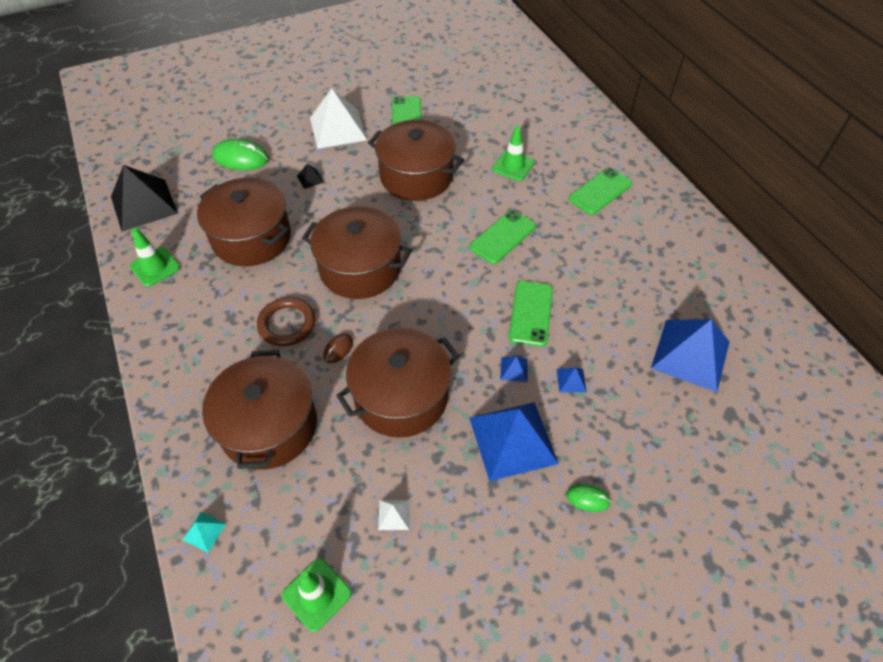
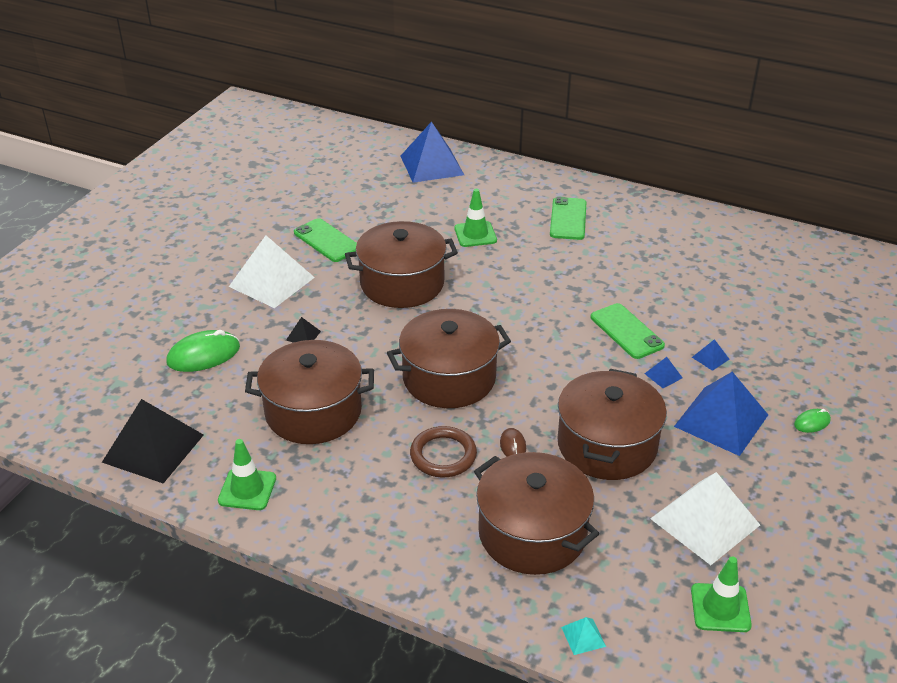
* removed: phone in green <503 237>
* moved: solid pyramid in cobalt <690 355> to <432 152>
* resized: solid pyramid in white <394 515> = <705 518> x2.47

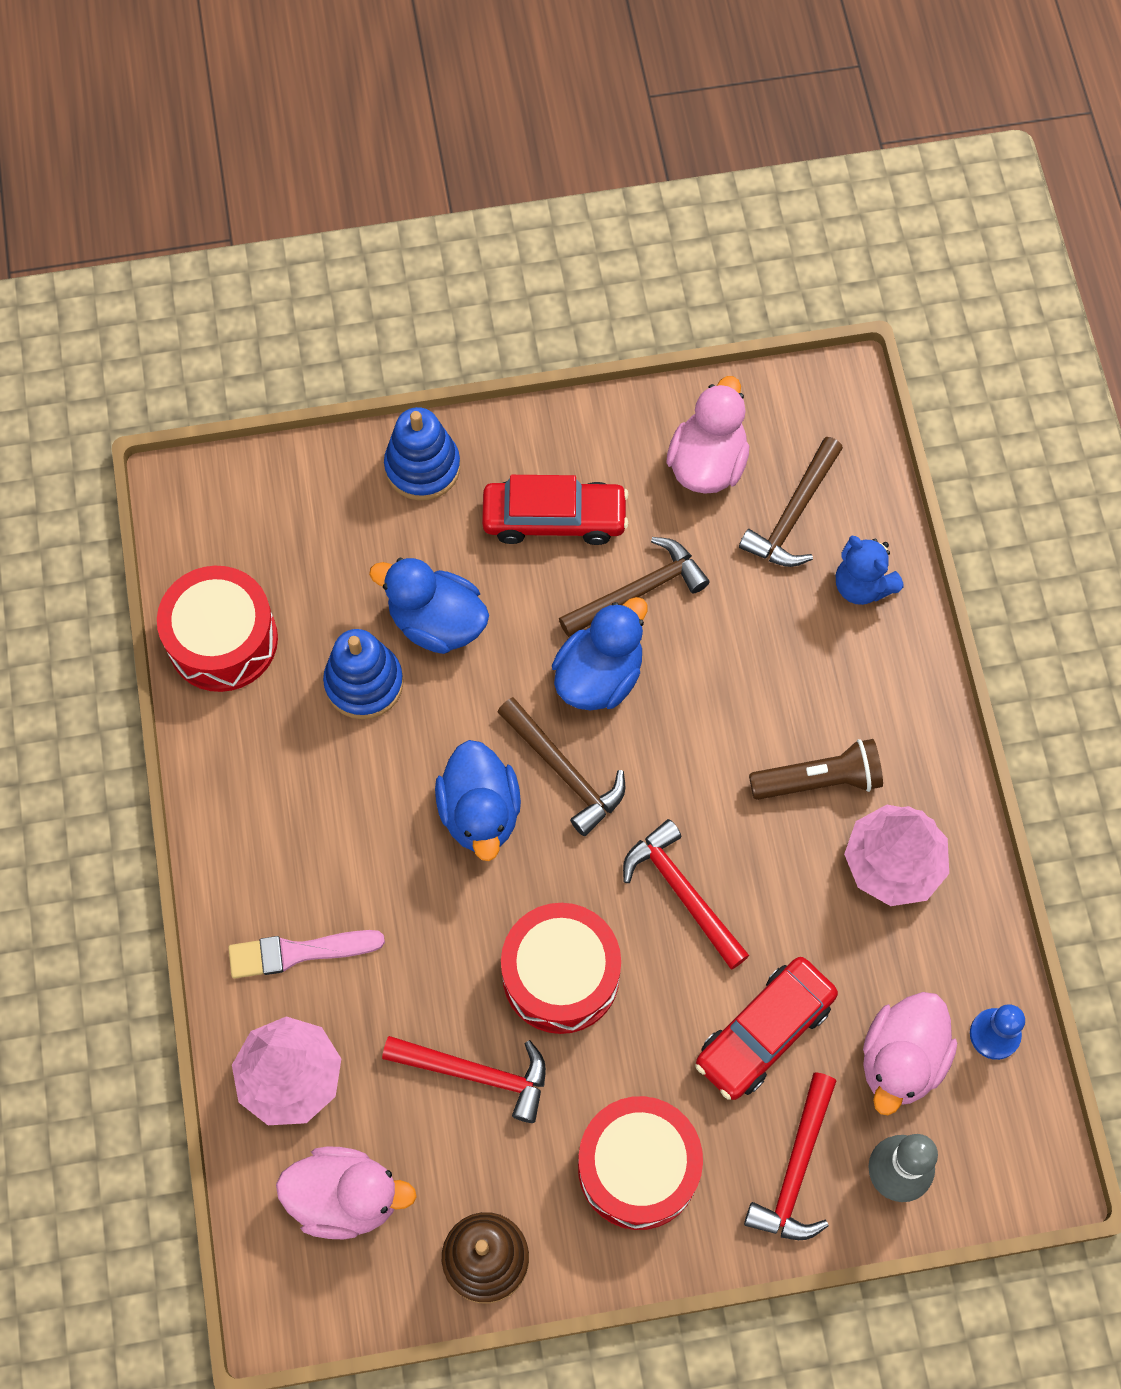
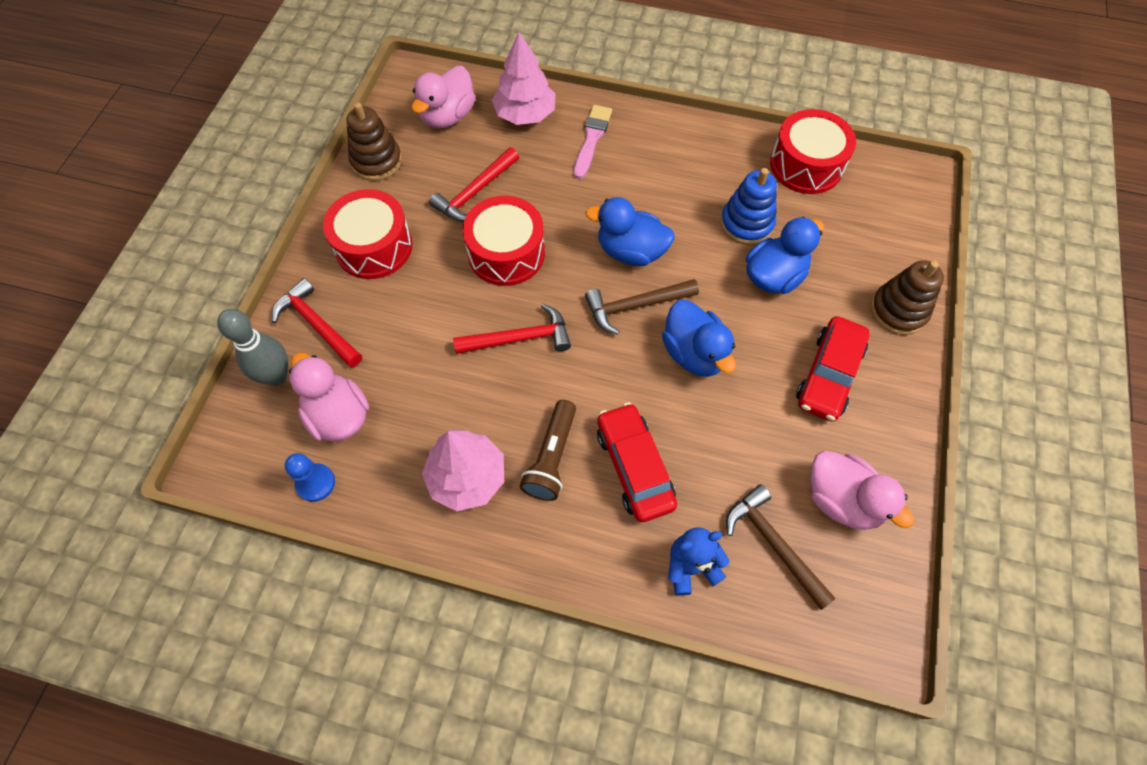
* removed: carpenter's hammer in russet <634 587>
* moved: car in scarlet <766 1028> to <637 462>
* recoloured: stacking rings in cobalt <422 454> to stacking rings in russet <907 297>

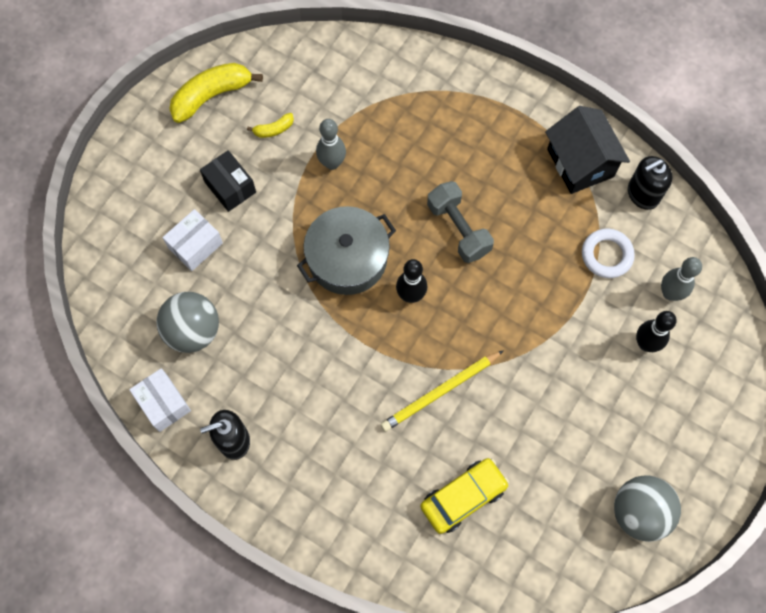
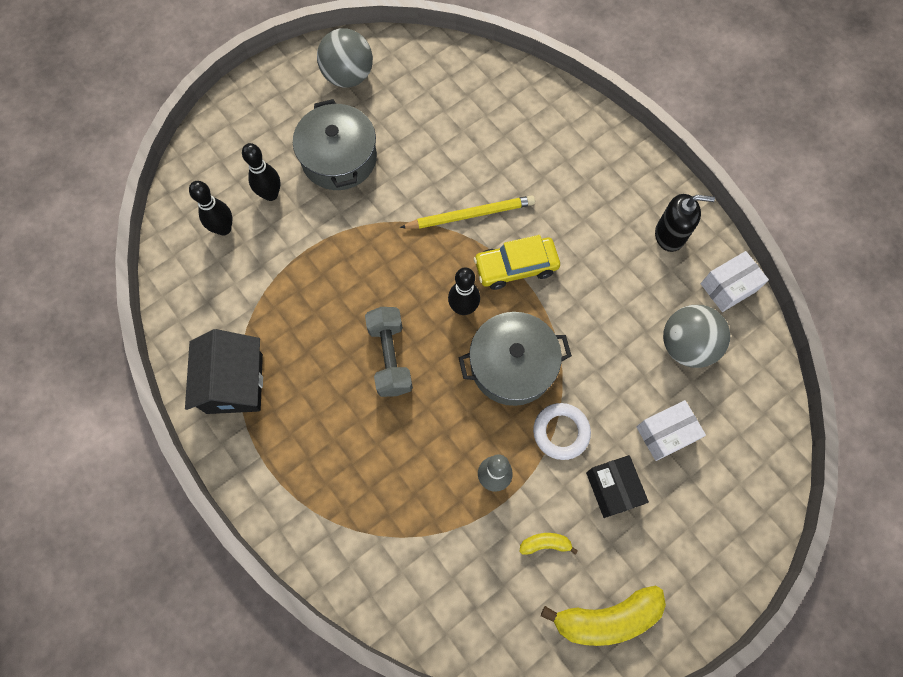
* removed: soap pump in ebony <650 183>
* added: cooking pot in ash-grey <335 144>
* moved: car in bright yellow <464 496> to <517 262>
* moved: ring in white <608 253> to <562 431>
* recoloured: skittle in ash-grey <681 279> to skittle in ebony <210 208>
* turned: parcel in white <160 400> = <735 281> 75 degrees clockwise

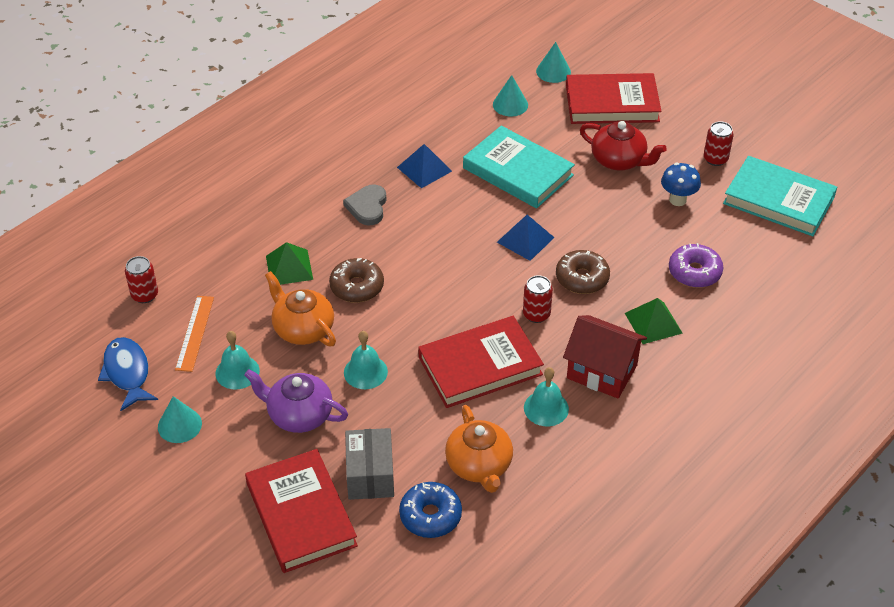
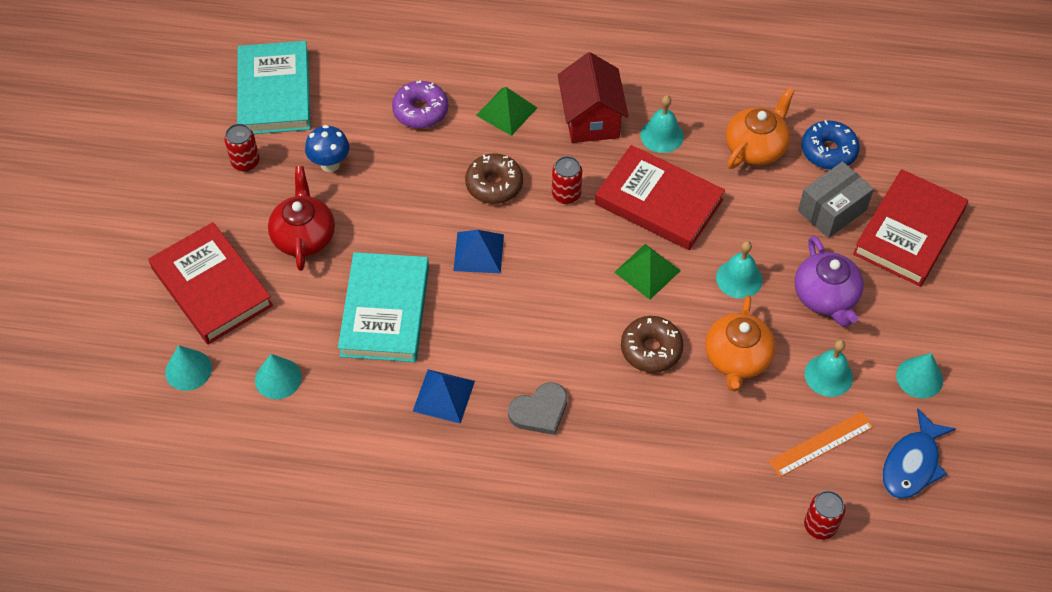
* moved: solid pyramid in green <289 263> to <647 272>

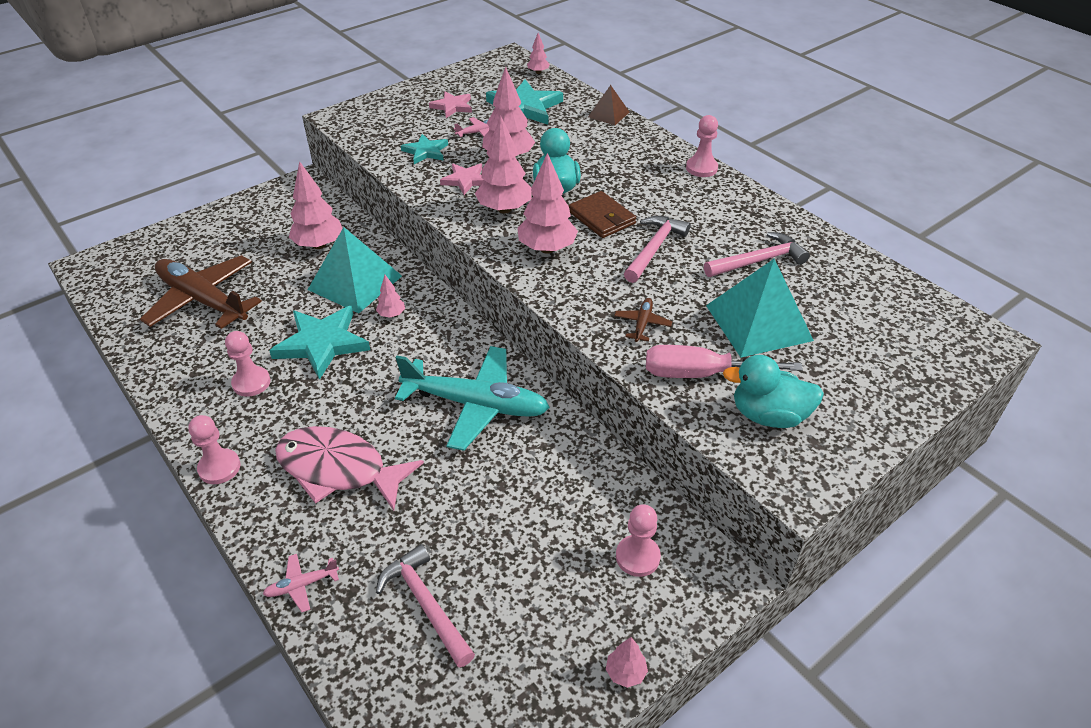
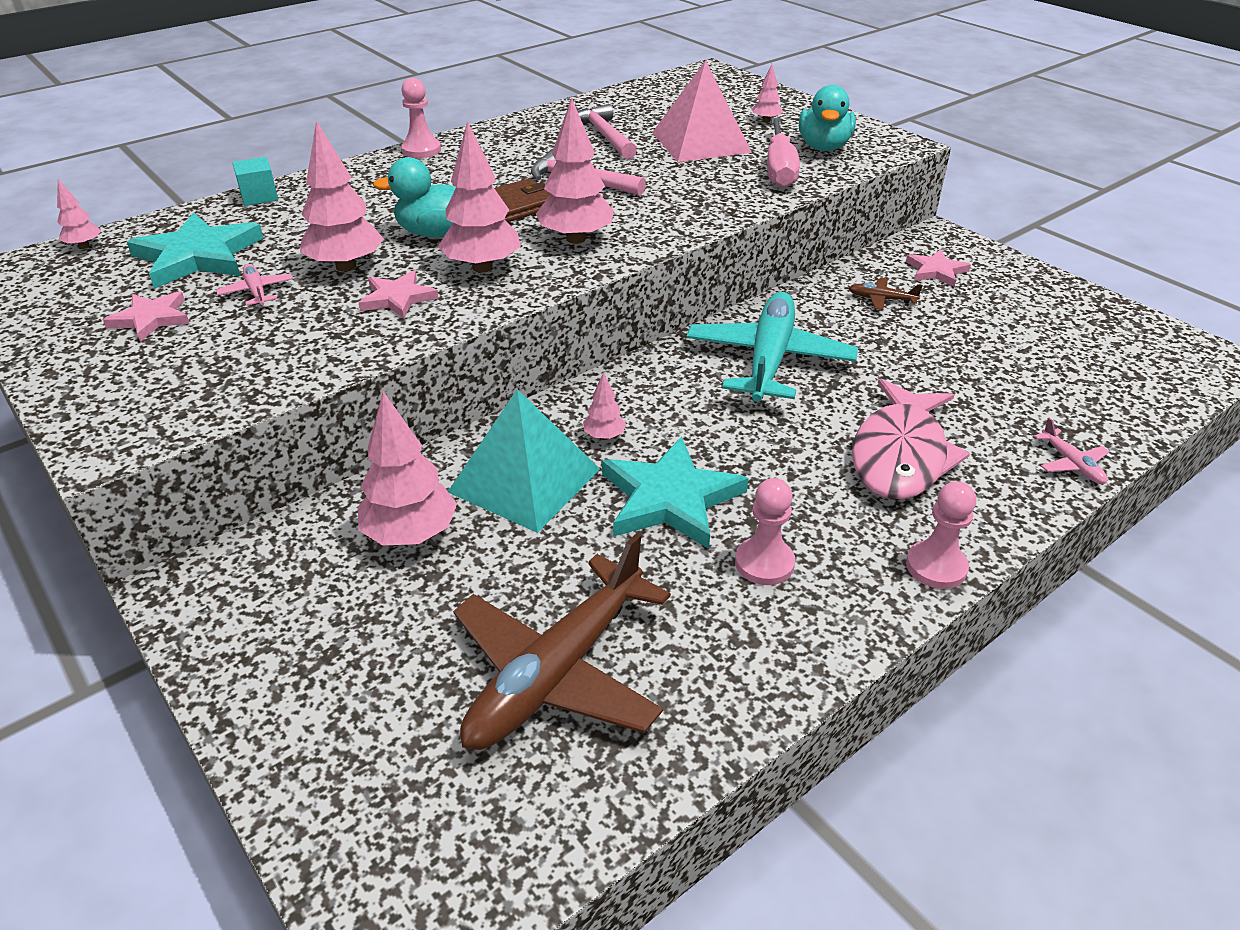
* removed: carpenter's hammer in pink <425 606>
* removed: star in aqua <424 149>
* moved: tree in pink <627 662> to <767 93>
* moved: plane in russet <643 320> to <886 294>
* replaced: solid pyramid in russet <608 105> to block in aqua <255 181>
* replaced: chess pawn in pink <638 540> to star in pink <938 268>
* recoloured: solid pyramid in aqua <760 308> to solid pyramid in pink <702 111>

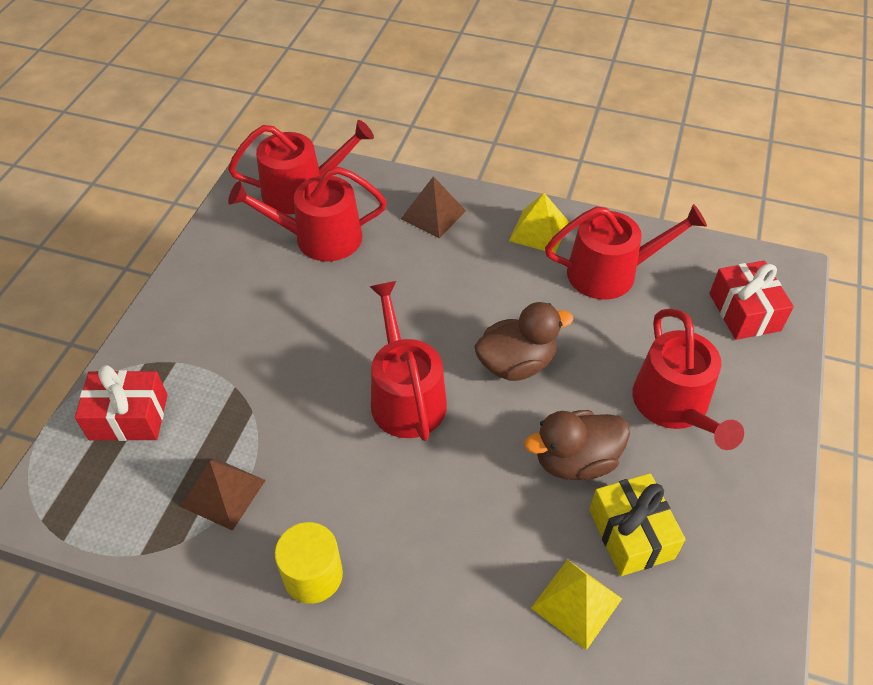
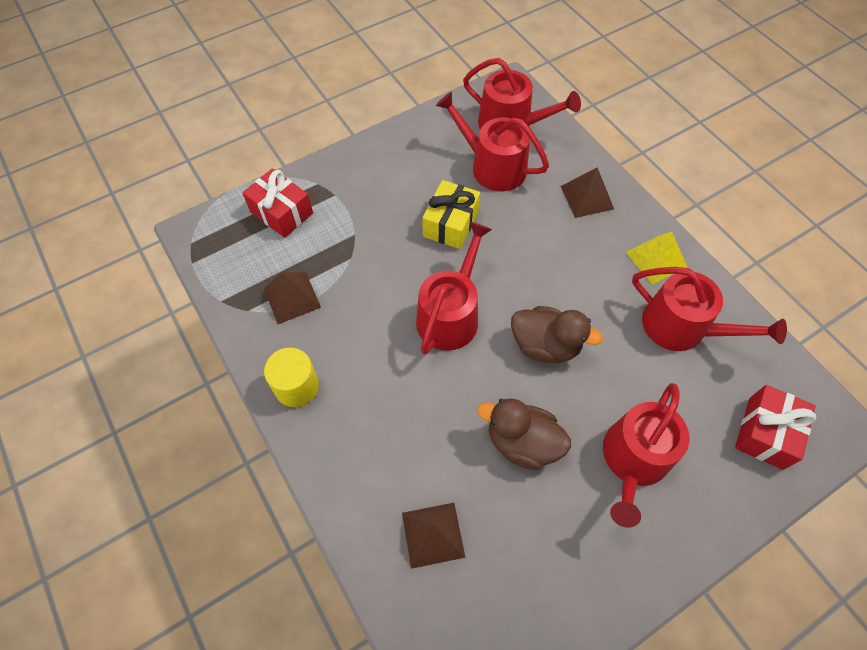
* moved: gift in bright yellow <637 524> to <451 214>
* recoloured: solid pyramid in bright yellow <576 604> to solid pyramid in russet <434 536>

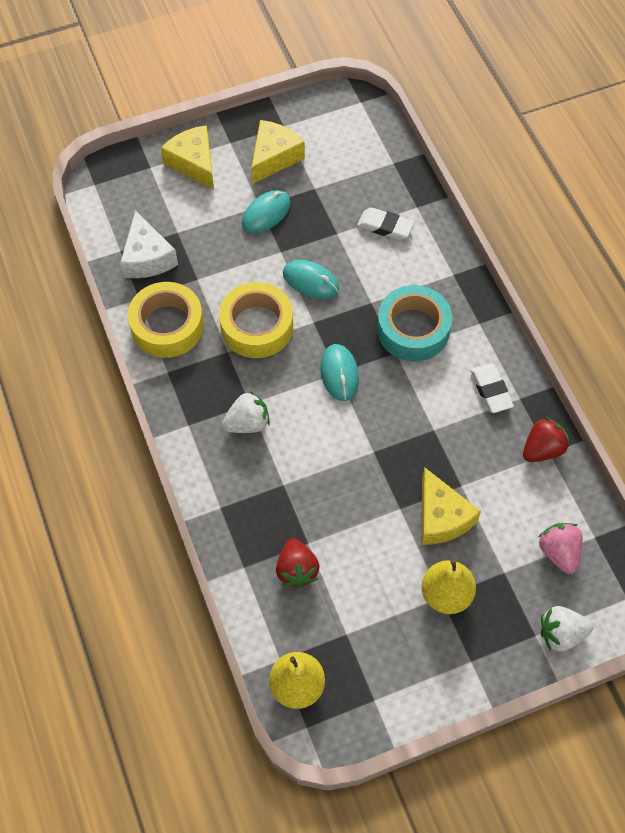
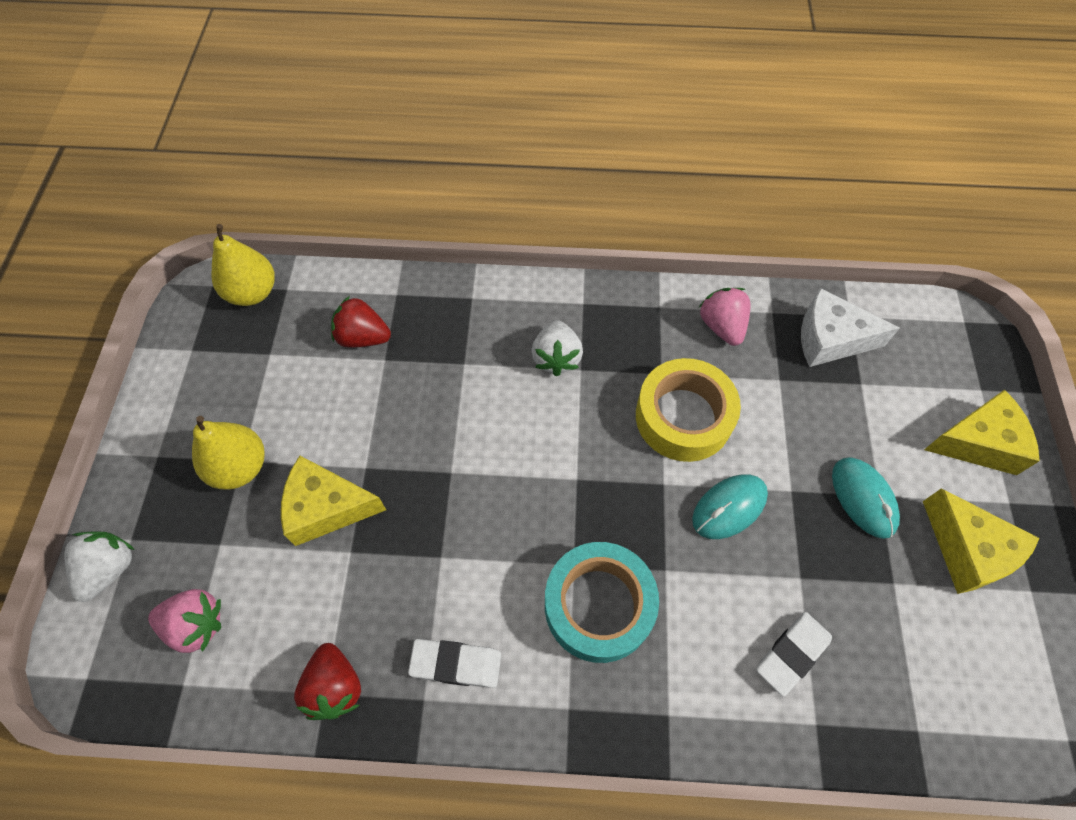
* removed: mouse in aqua <339 372>
* replaced: roll of tape in bright yellow <166 320> to berry in pink <725 317>

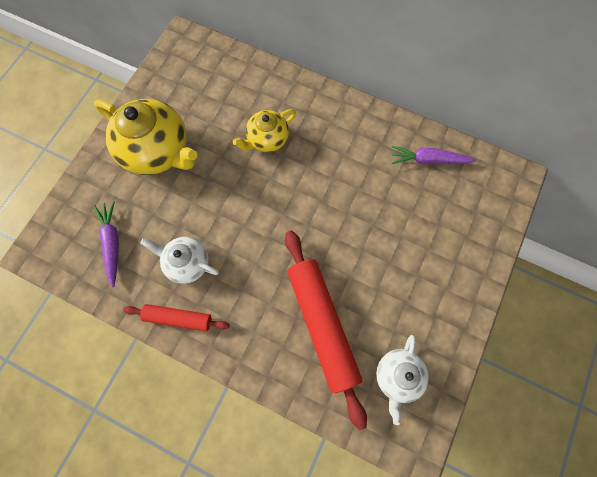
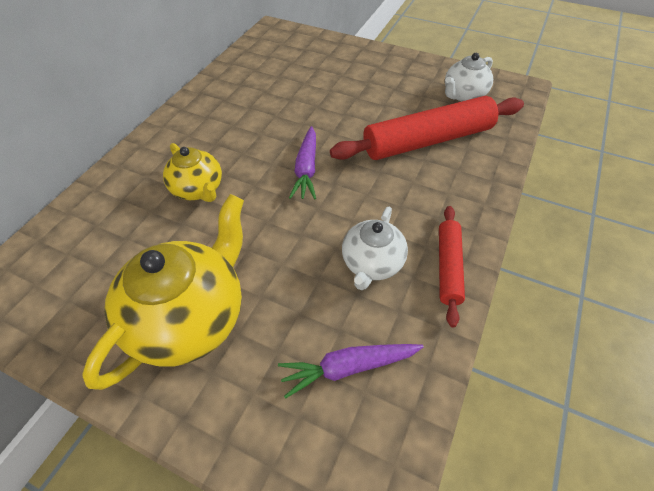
* moved: toy carrot in violet <434 155> to <302 162>
* turned: teapot in white <402 380> = <469 77> 120 degrees clockwise

